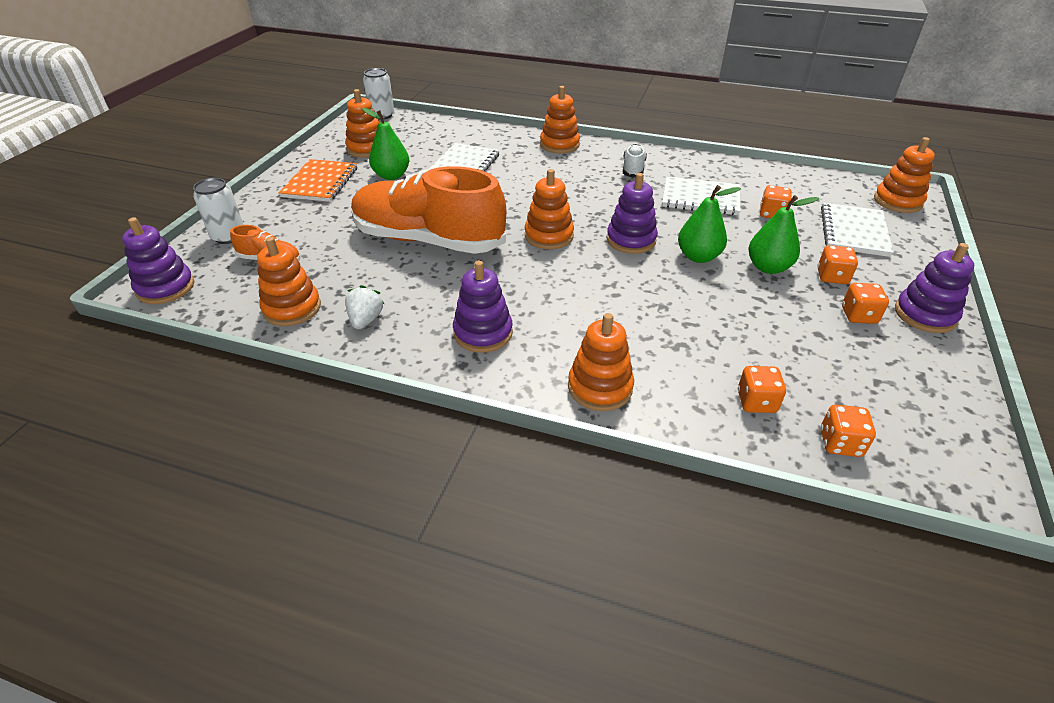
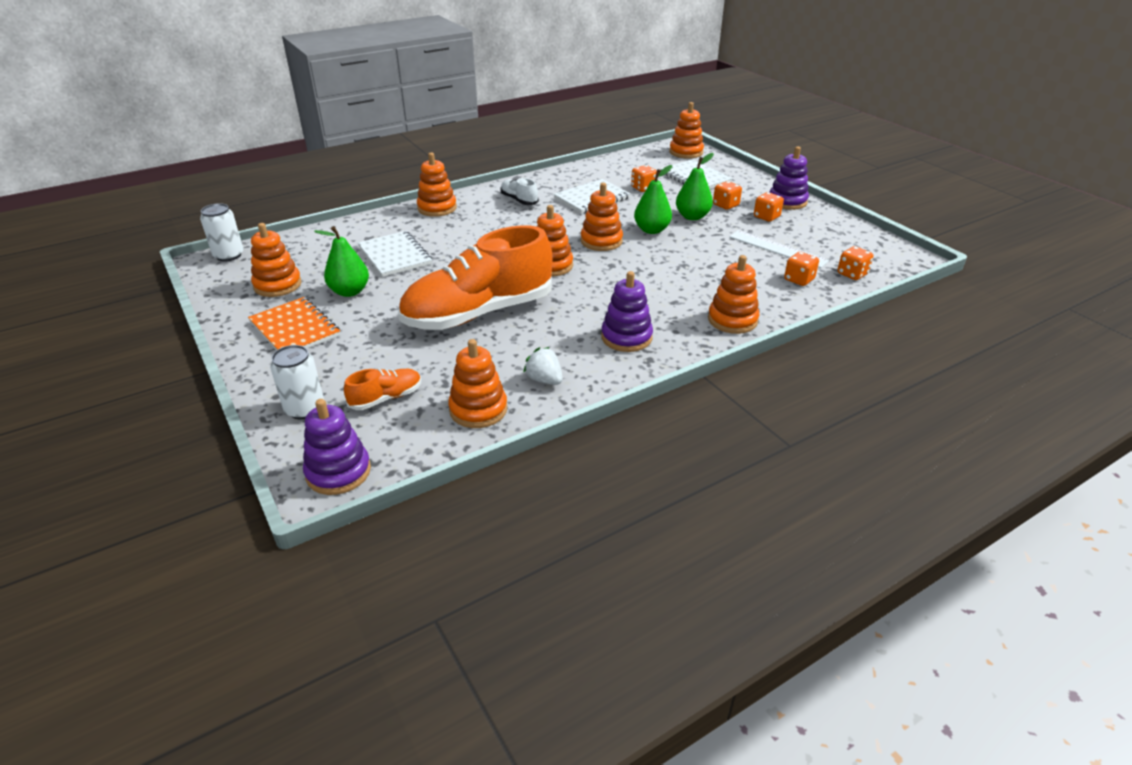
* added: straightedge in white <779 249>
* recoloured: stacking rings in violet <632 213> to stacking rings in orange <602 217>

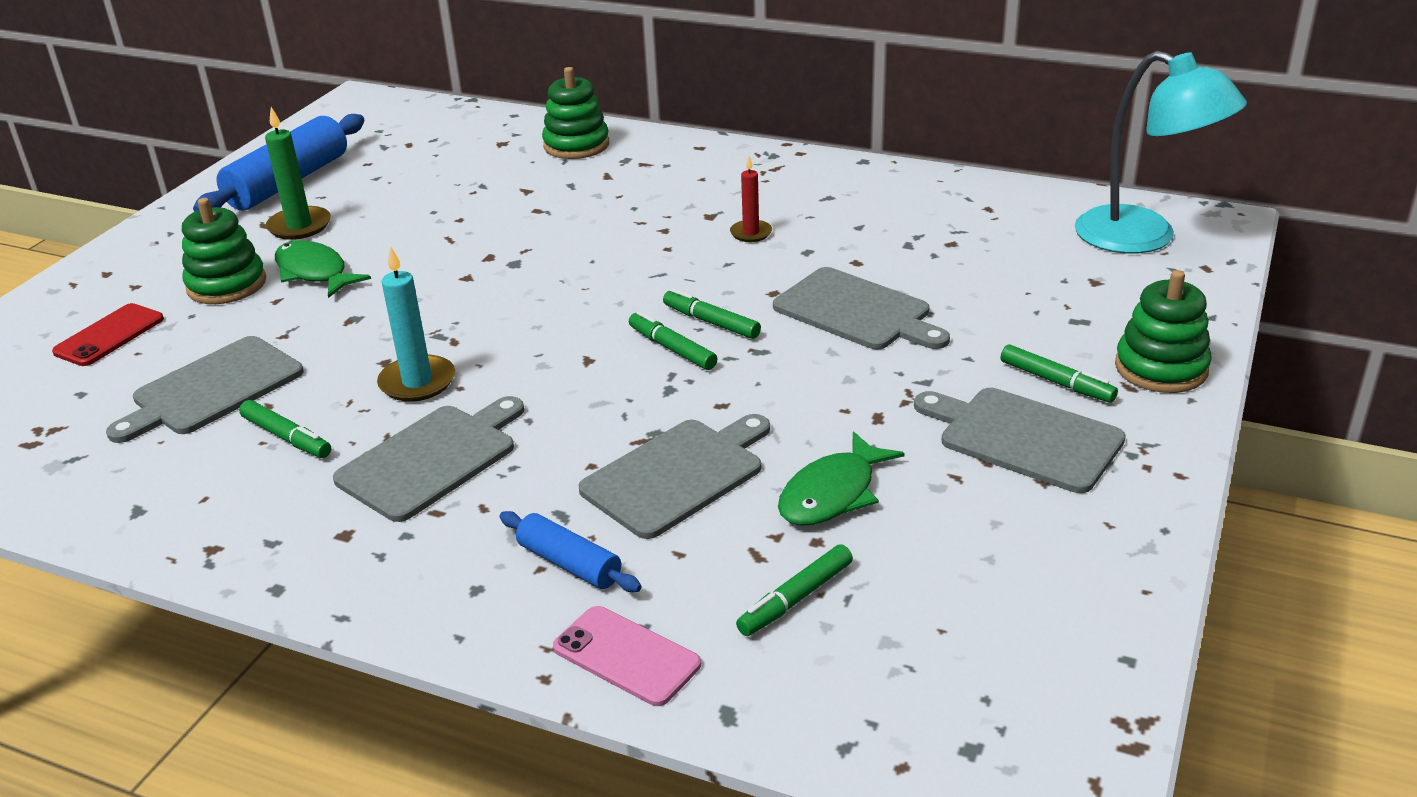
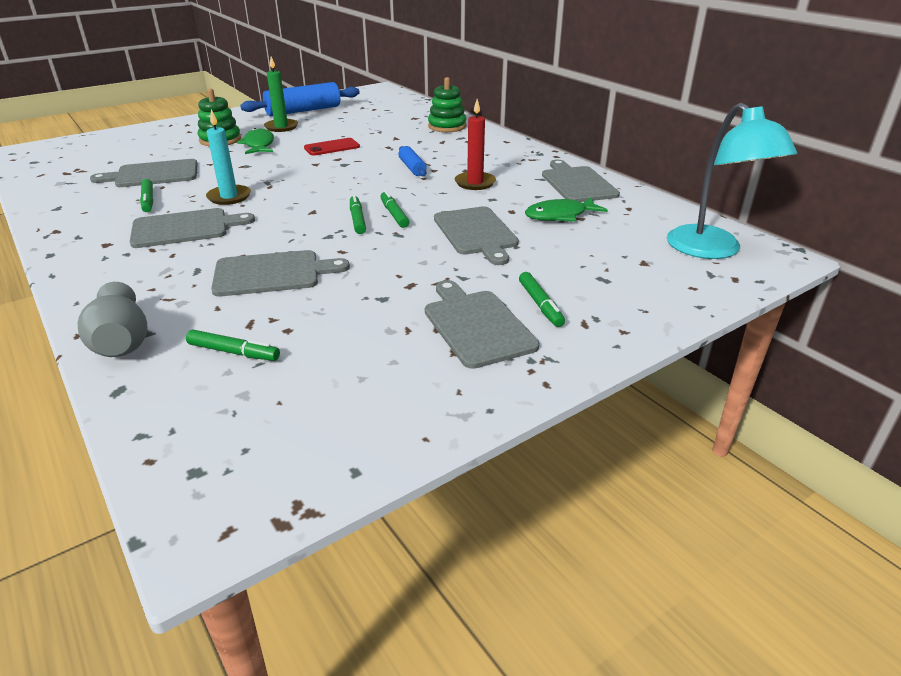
* removed: stacking rings in green <1163 331>
* added: chopping board in ash-grey <581 181>
* moved: phone in scarlet <108 334> to <332 147>
* moved: dough roller in cobalt <570 551> to <412 161>
* moved: toy fish in green <841 478> to <566 209>
* replaced: phone in pink <627 656> to tall vase in ash-grey <112 319>
* turned: marker pen in green <794 590> = <233 345> 150 degrees counterclockwise
* resized: wax candle in scarlet <751 199> = <475 144> x1.56

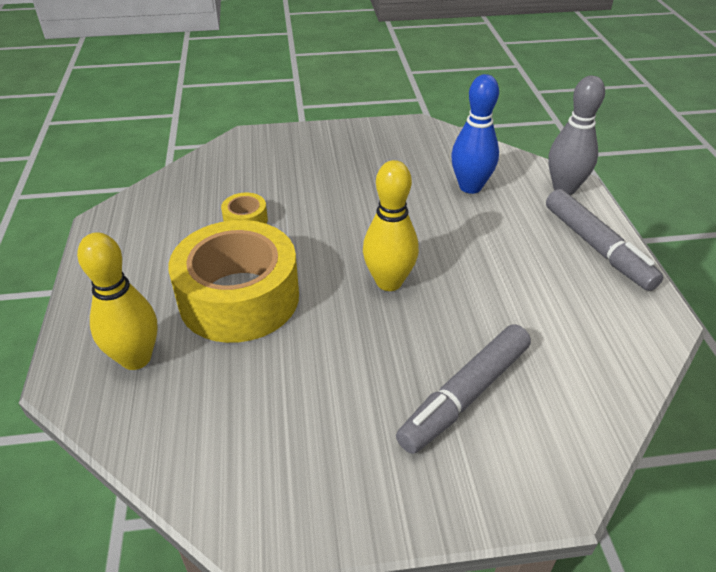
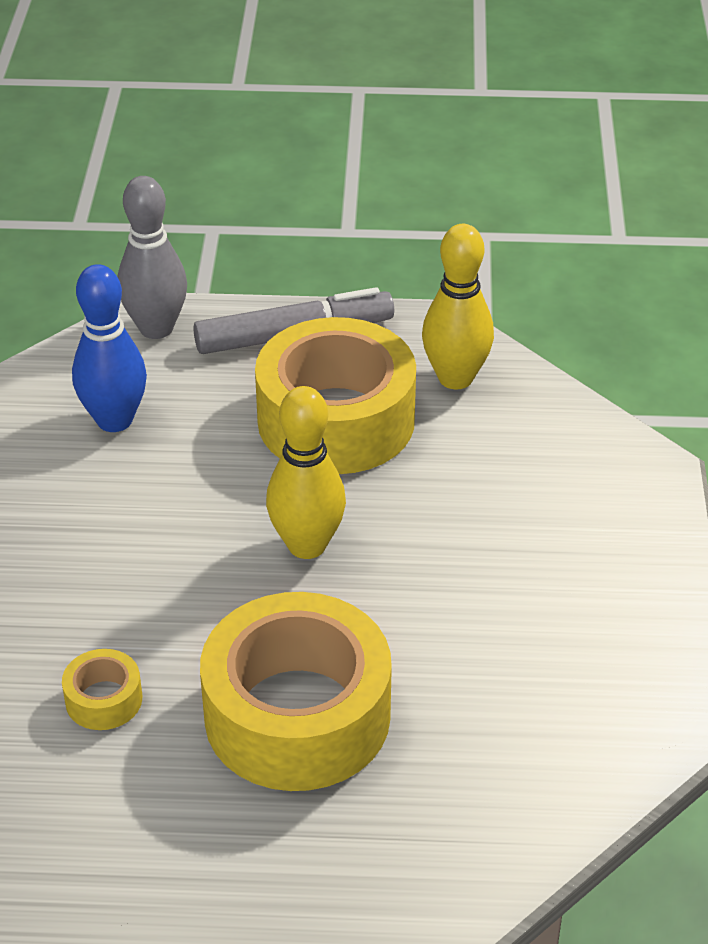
* removed: marker pen in ash-grey <463 389>
* added: roll of tape in bright yellow <335 395>
* moved: skittle in bright yellow <117 301> to <458 306>

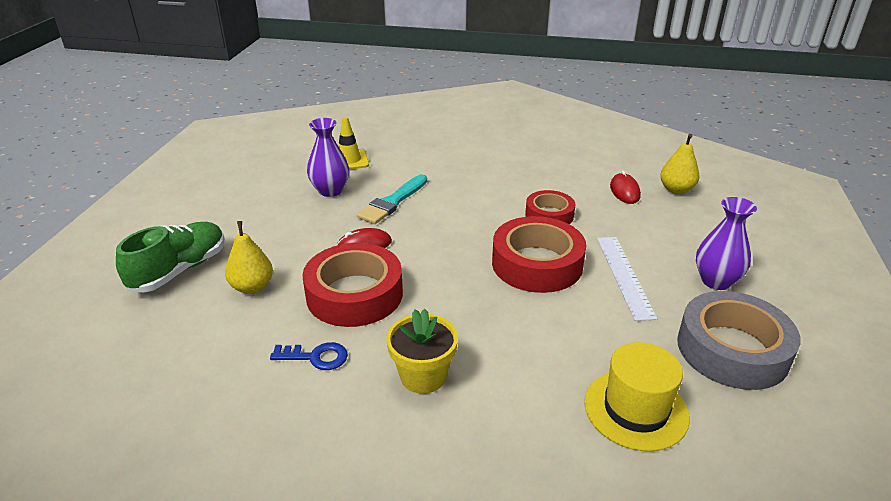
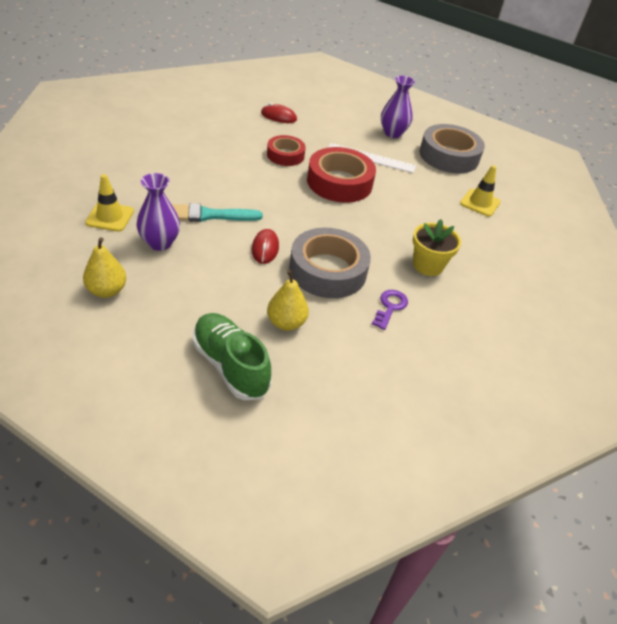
* moved: pear fruit in bright yellow <679 164> to <104 267>
* replaced: hat in bright yellow <637 396> to traffic cone in bright yellow <480 191>
* recoloured: key in cobalt <309 356> to key in violet <390 310>
* recoloured: roll of tape in scarlet <352 285> to roll of tape in ash-grey <330 263>
* turned: paintbrush in aqua <392 199> = <217 212> 120 degrees clockwise

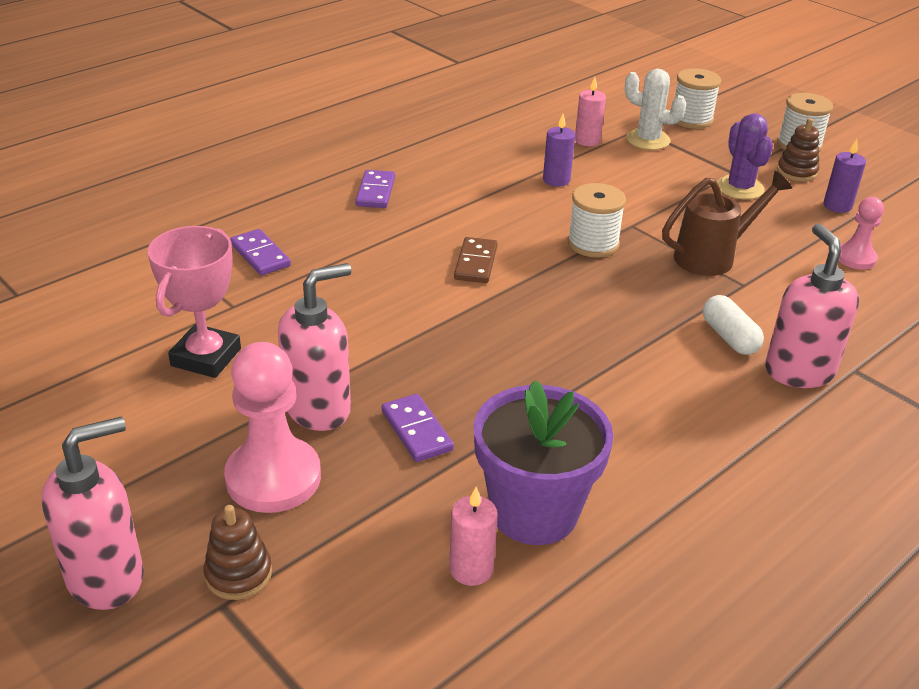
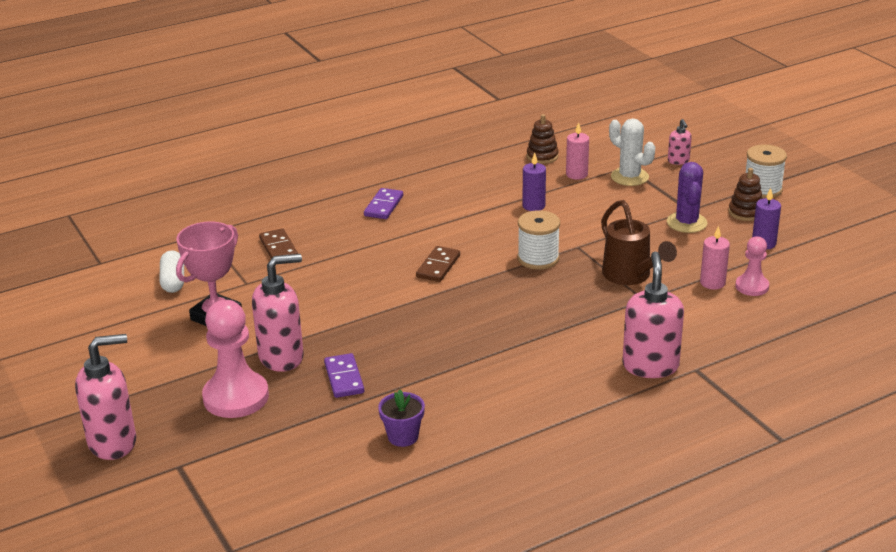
* moved: stacking rings in russet <238 552> to <543 139>
* moved: wax candle in pink <473 536> to <715 257>
* moved: pill in white <733 325> to <171 272>
* replaced: reel of thread in white <698 98> to soap pump in pink <680 142>
* recoloured: domino in violet <260 252> to domino in russet <278 243>
* turned: sprinkling can in russet <727 223> = <639 242> 75 degrees clockwise
* resized: flower pot in violet <543 462> = <401 418> x0.50

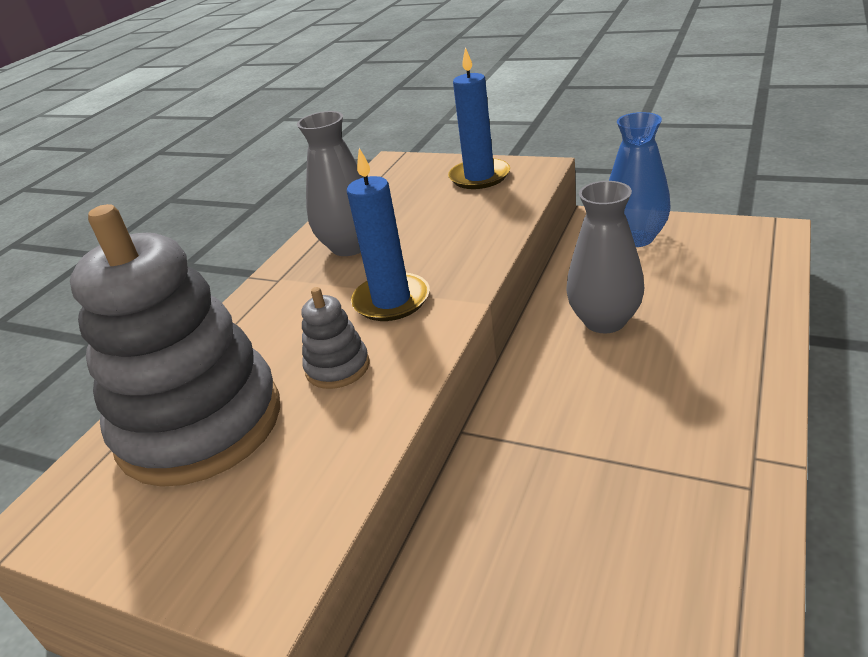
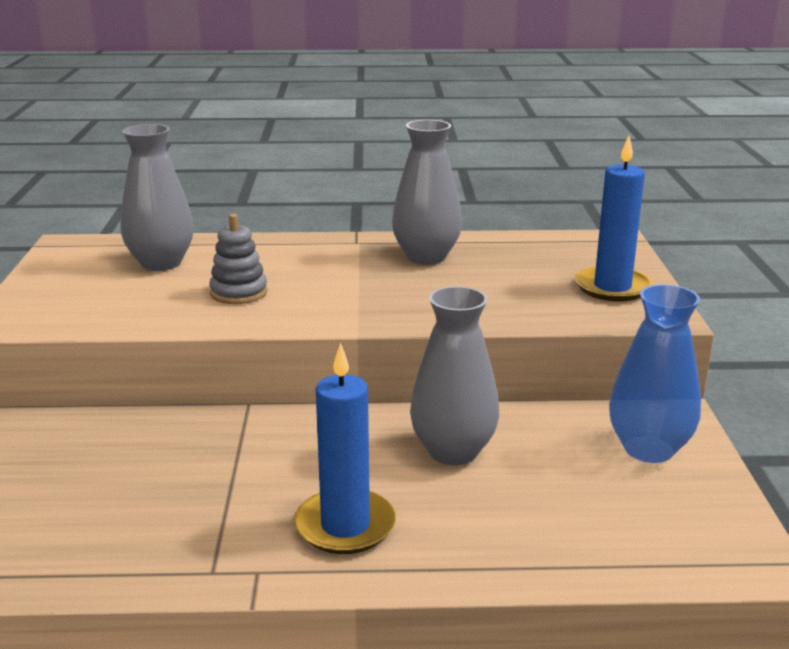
* moved: wax candle in cobalt <388 234> to <345 448>
* replaced: stacking rings in ash-grey <175 345> to tall vase in ash-grey <157 197>

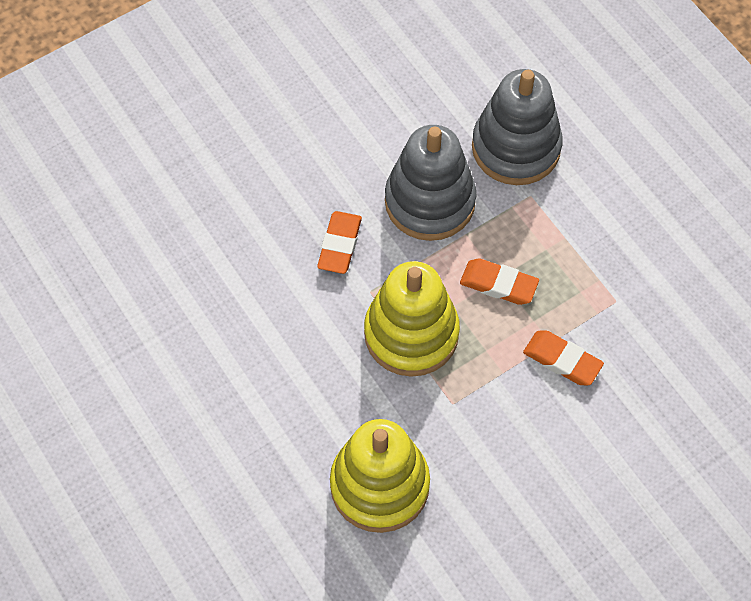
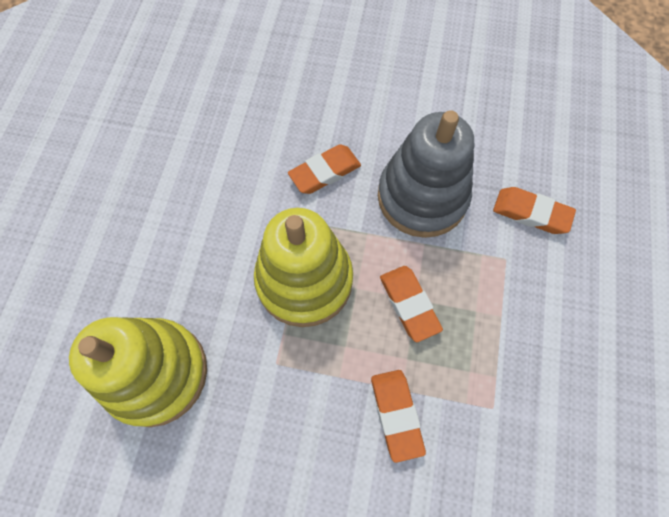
* replaced: stacking rings in ash-grey <517 127> to gum eraser in orange <534 210>

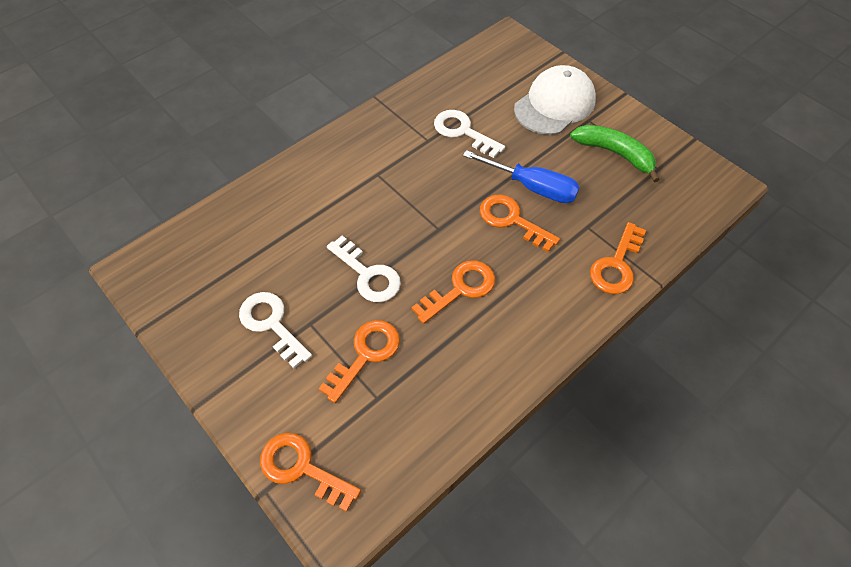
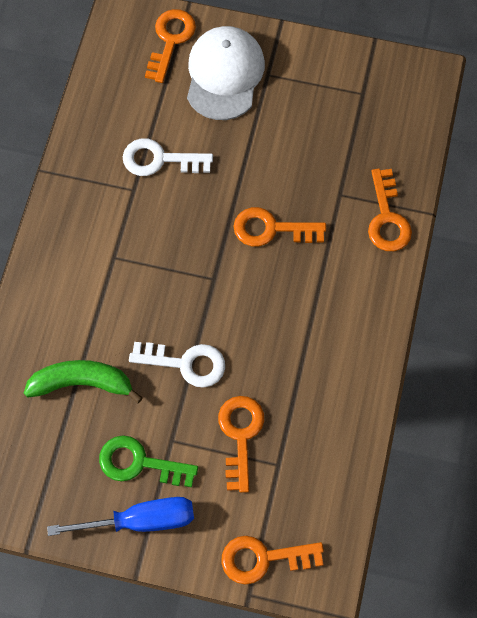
* moved: key in orange <453 292> to <170 46>
* moved: hand screwdriver in cobalt <521 176> to <120 516>
* moved: banana fruit in green <615 153> to <83 382>
* recoloured: key in white <275 330> to key in green <148 461>

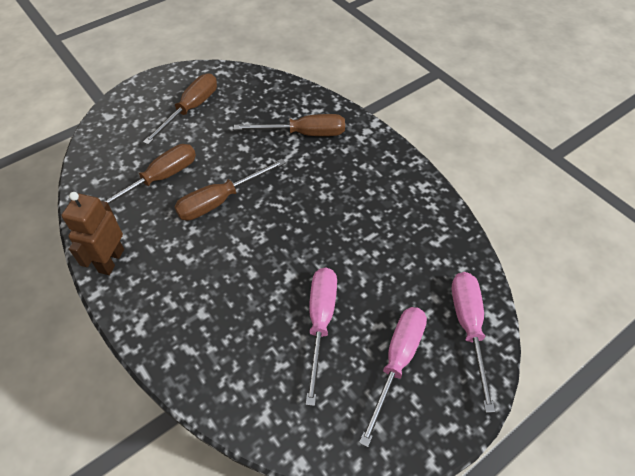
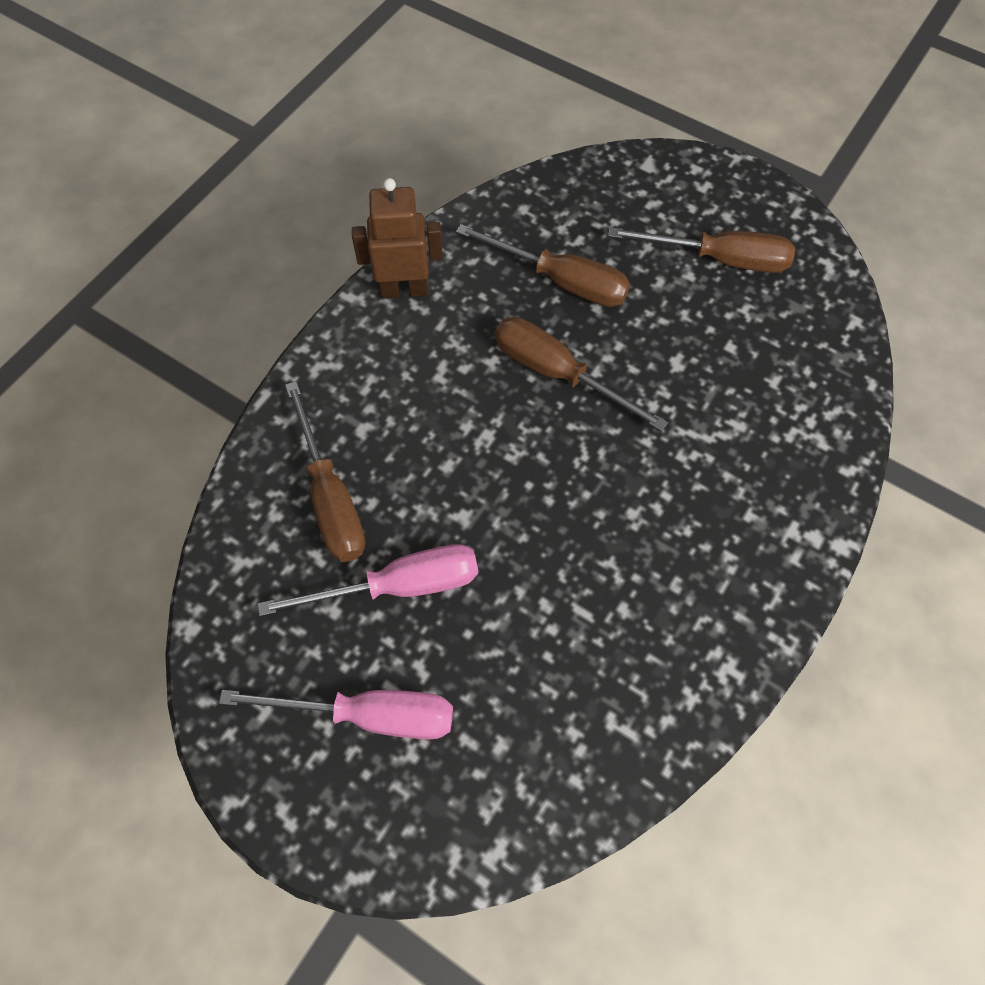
* removed: hand screwdriver in pink <473 342>
* moved: hand screwdriver in russet <289 125> to <325 471>

